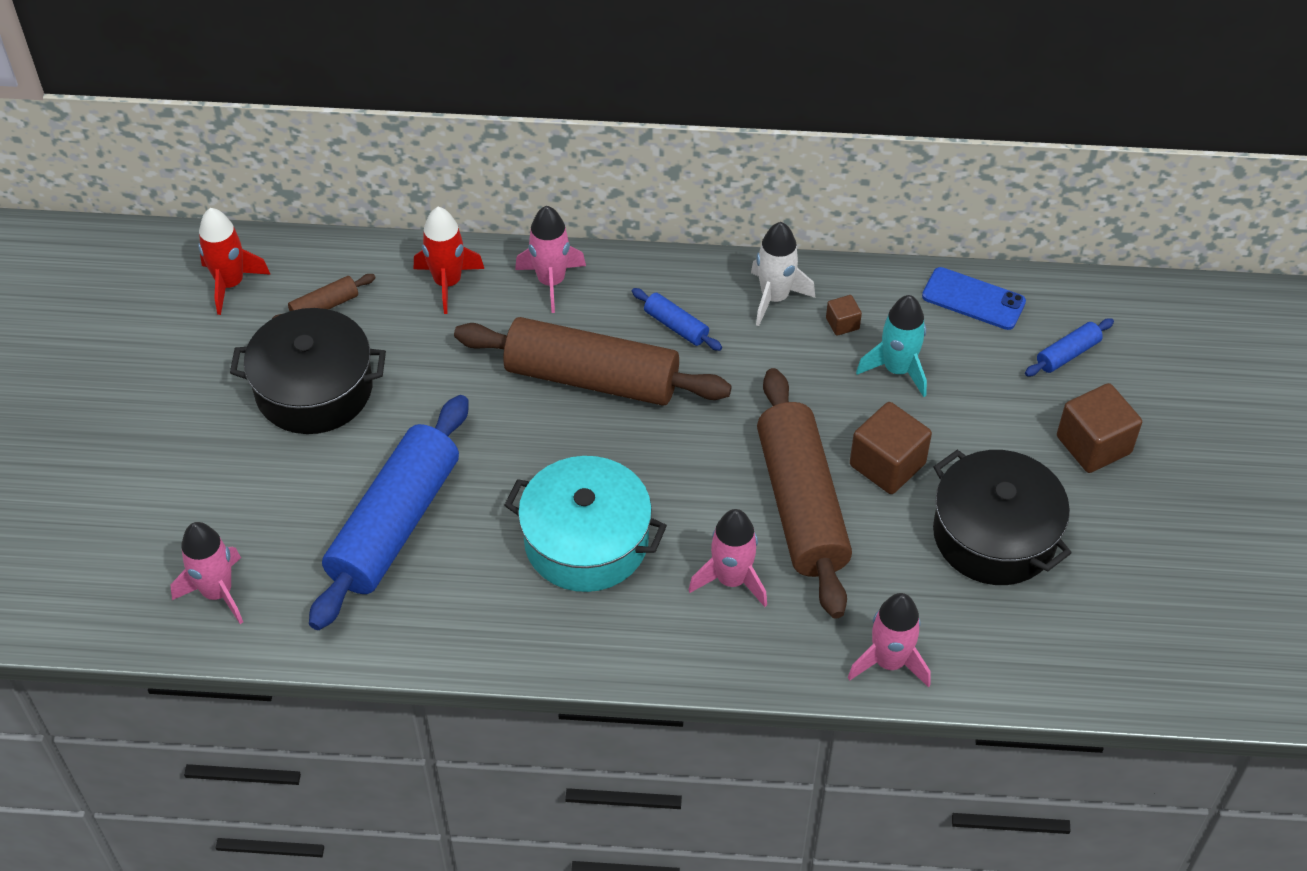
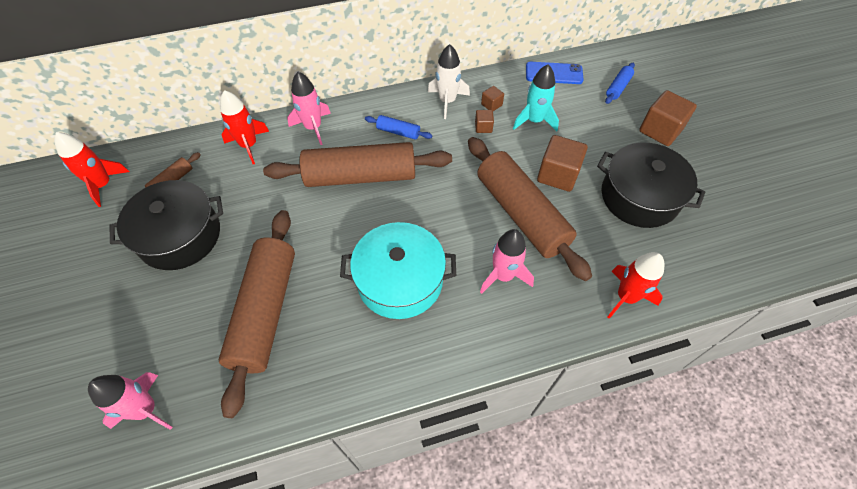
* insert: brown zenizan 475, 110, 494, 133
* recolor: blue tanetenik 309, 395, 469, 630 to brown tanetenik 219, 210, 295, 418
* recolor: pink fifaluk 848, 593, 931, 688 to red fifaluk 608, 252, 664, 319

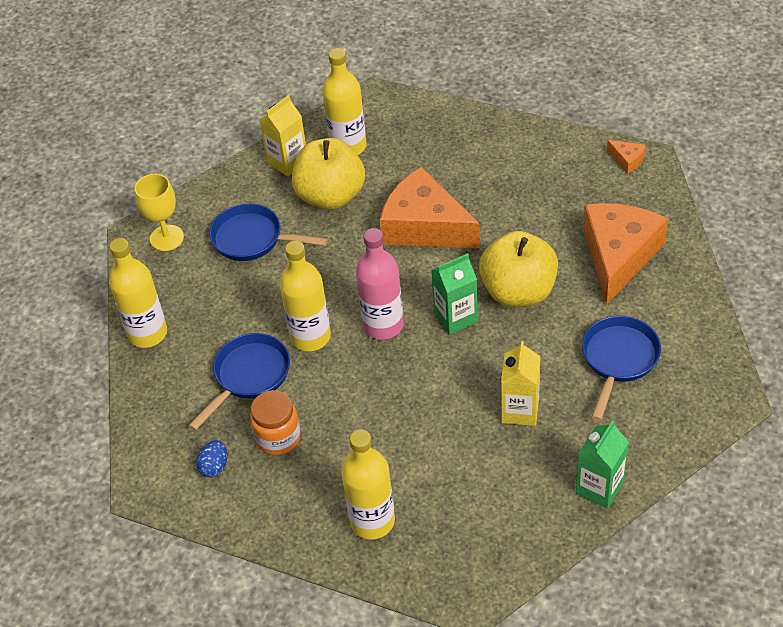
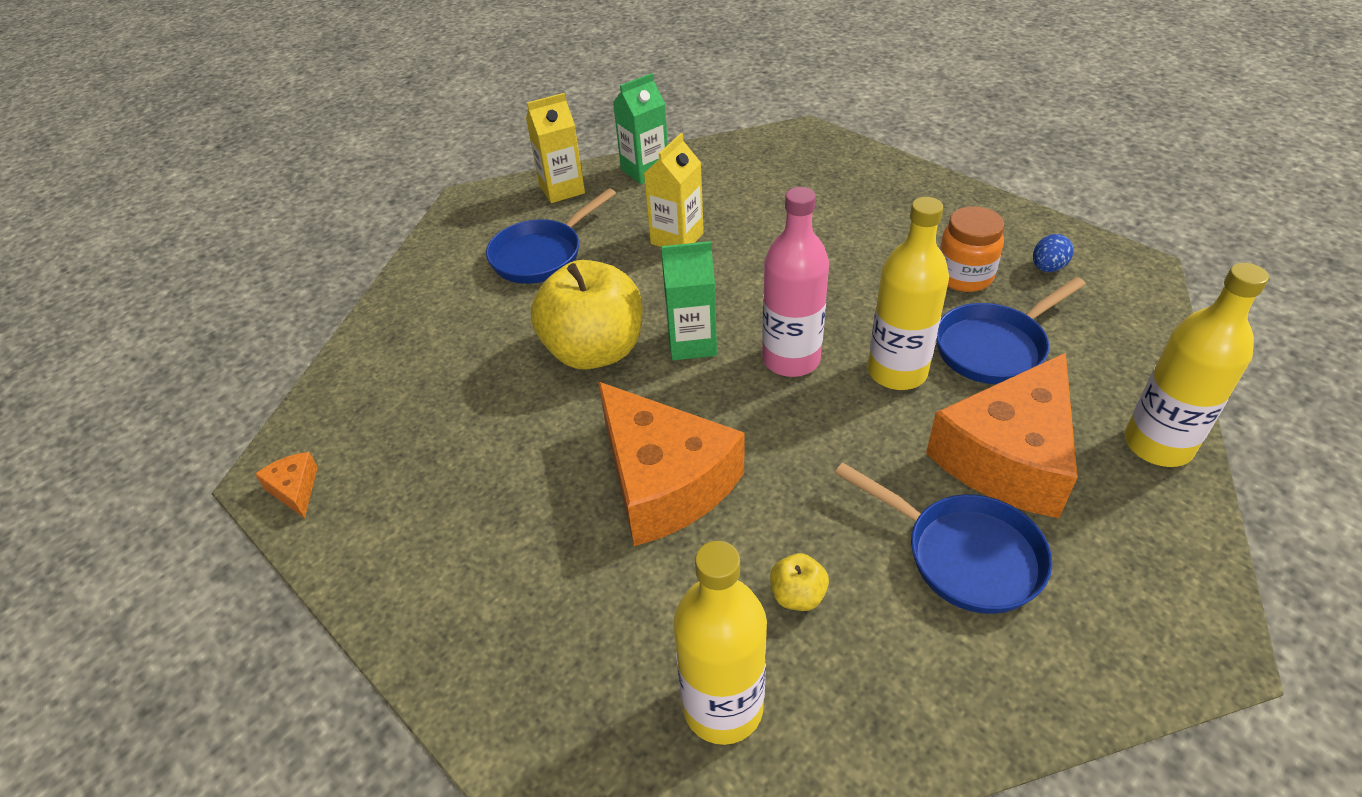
* delete: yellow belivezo 135, 174, 184, 251
* delete: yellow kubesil 341, 429, 395, 539
* move: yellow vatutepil 259, 95, 306, 176 to 526, 93, 585, 203
* move: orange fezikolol 583, 203, 668, 305 to 926, 353, 1078, 518
* resize: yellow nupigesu 292, 138, 365, 210 = 770, 553, 829, 611 x0.41

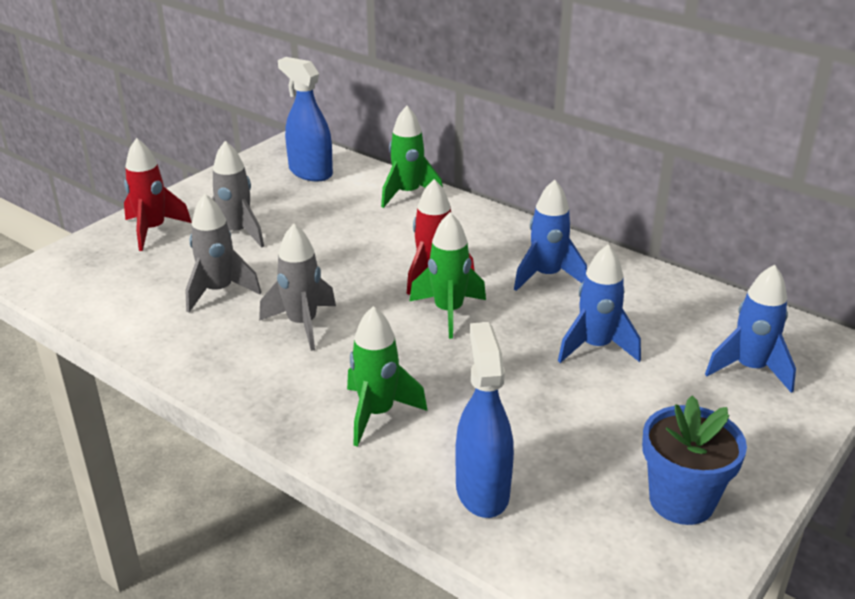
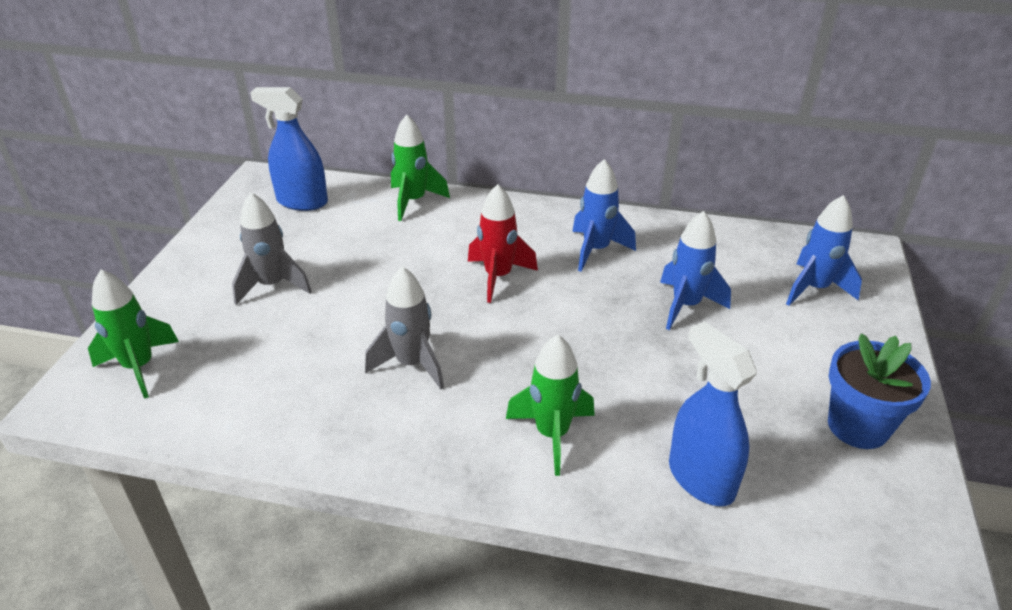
* delete: red fifaluk 124, 138, 192, 251
* delete: grey fifaluk 185, 194, 261, 312
* move: green fifaluk 409, 212, 486, 339 to 88, 270, 179, 399

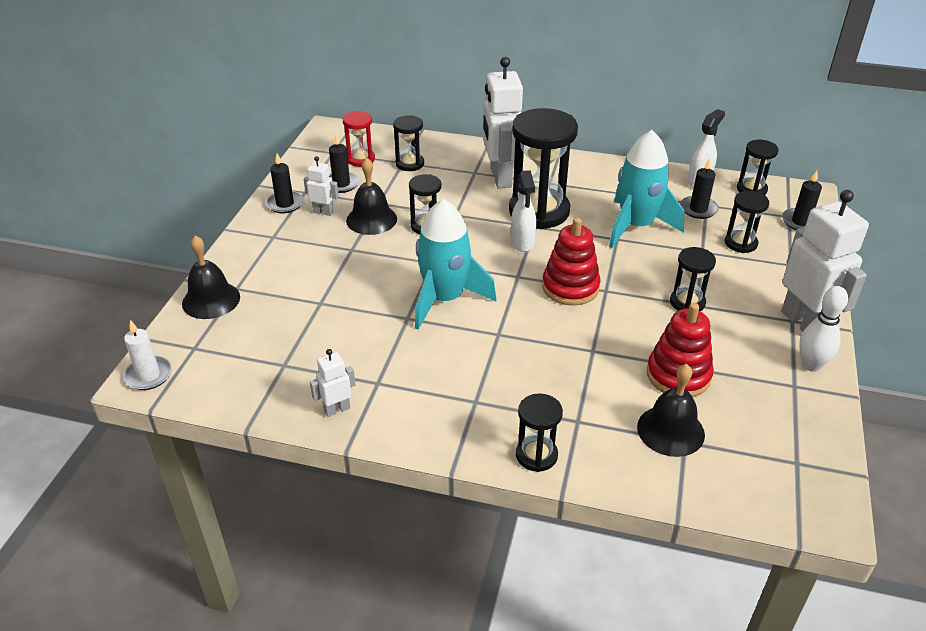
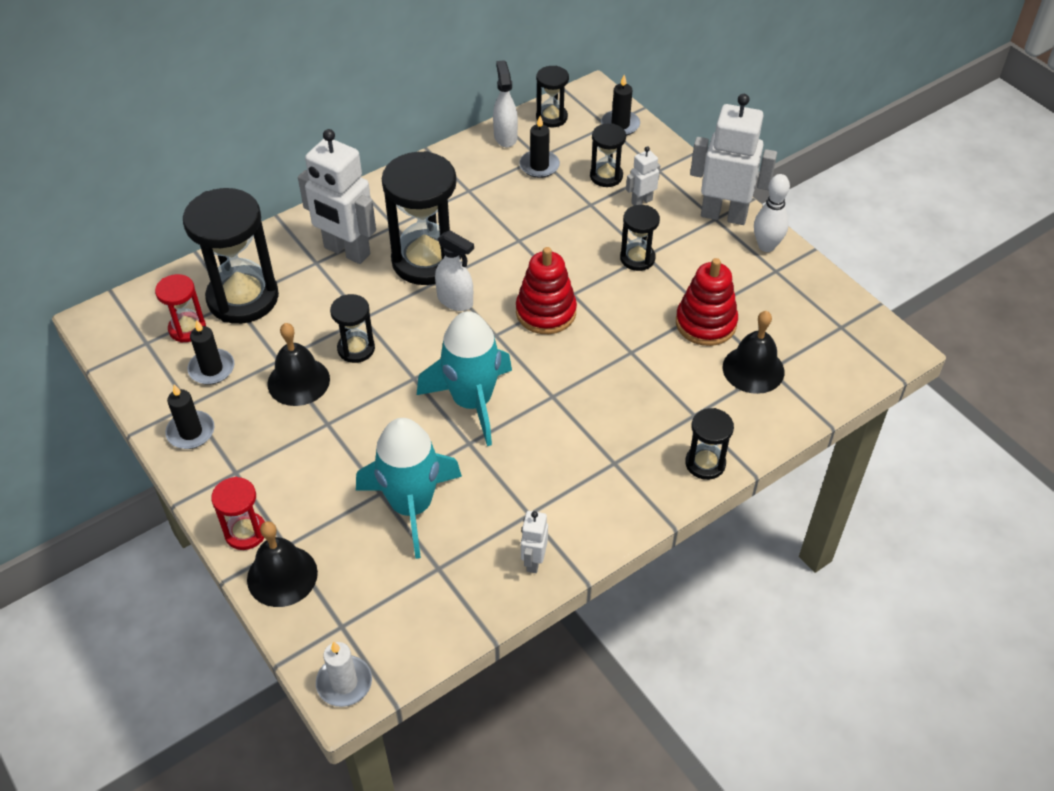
* insert: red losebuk 211, 477, 265, 550
* move: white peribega 304, 156, 339, 216 to 626, 146, 661, 205
* move: turquoise fifaluk 609, 130, 684, 248 to 356, 418, 462, 559
* resize: black losebuk 393, 115, 424, 171 = 183, 188, 279, 324 x1.97

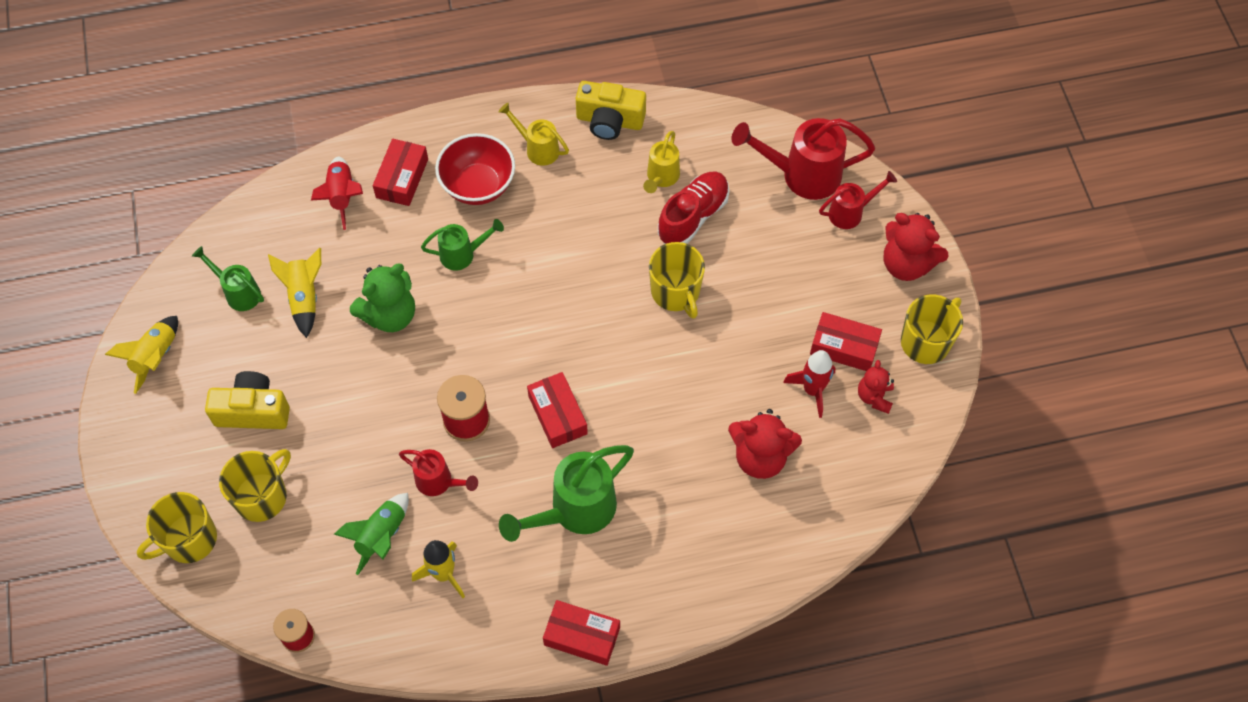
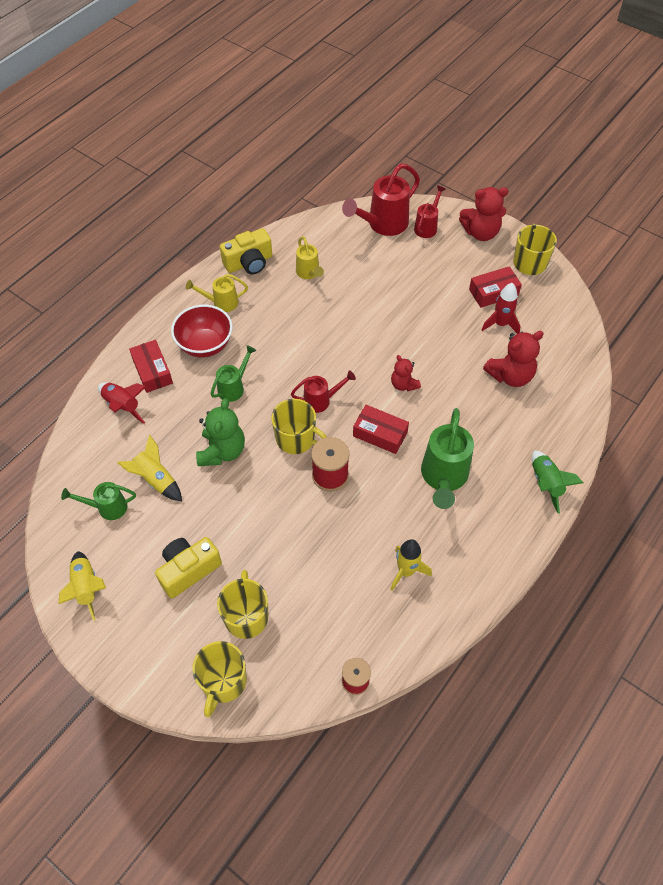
* delete: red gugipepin 543, 600, 620, 666
* delete: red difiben 658, 172, 729, 244
* move: green fifaluk 334, 493, 409, 575 to 532, 450, 584, 513
* move: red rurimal 399, 449, 478, 496 to 291, 371, 356, 413
* move: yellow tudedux 649, 242, 705, 319 to 271, 399, 327, 454
* move: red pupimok 858, 360, 894, 414 to 391, 355, 421, 391

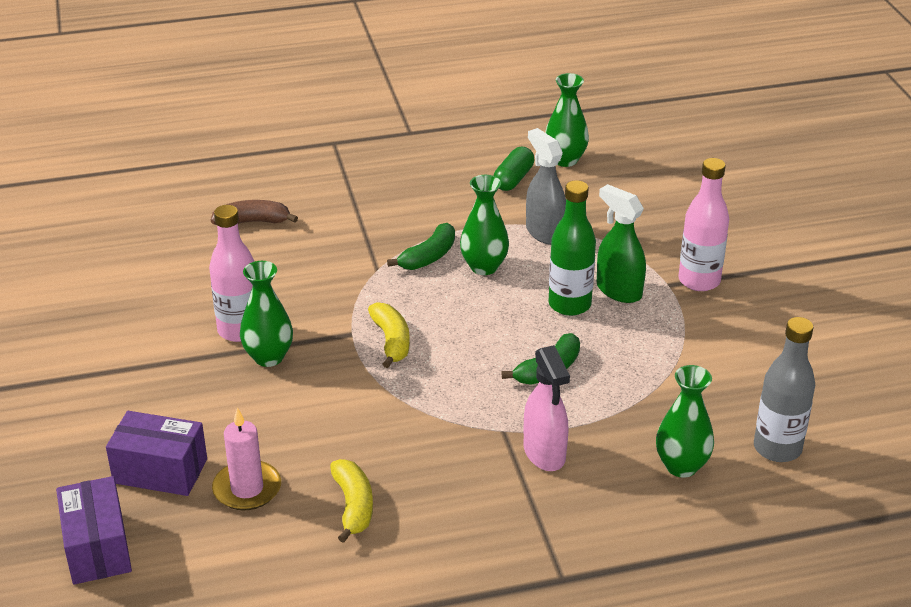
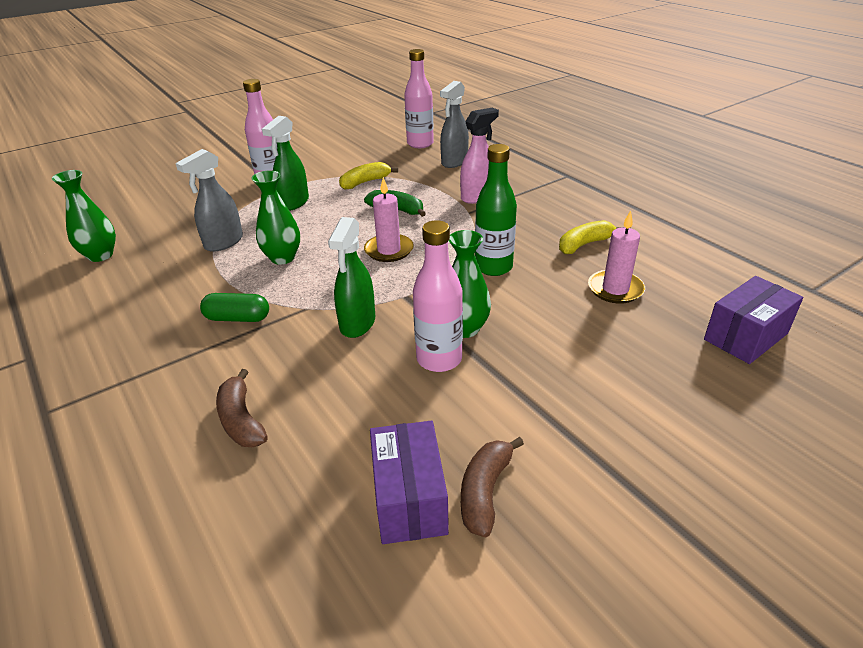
* delete: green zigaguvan 387, 223, 455, 270
* insert: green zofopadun 328, 217, 375, 338
* insert: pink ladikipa 364, 177, 414, 262
* insert: brown zigaguvan 461, 437, 524, 537
* move: purple gugipepin 106, 411, 207, 496 to 370, 421, 449, 544
* move: yellow zigaguvan 368, 302, 410, 368 to 339, 162, 398, 190
* move: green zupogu 494, 147, 534, 191 to 200, 293, 269, 322
* move: green kubesil 548, 180, 596, 316 to 475, 144, 517, 276
* replace: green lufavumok 656, 365, 714, 478 to grey zofopadun 440, 81, 469, 168
* recolor: grey kubesil 754, 317, 815, 462 to pink kubesil 404, 49, 434, 148

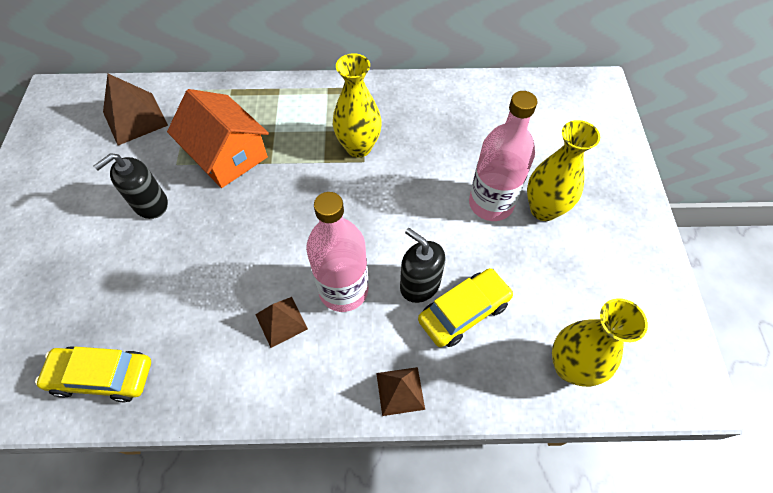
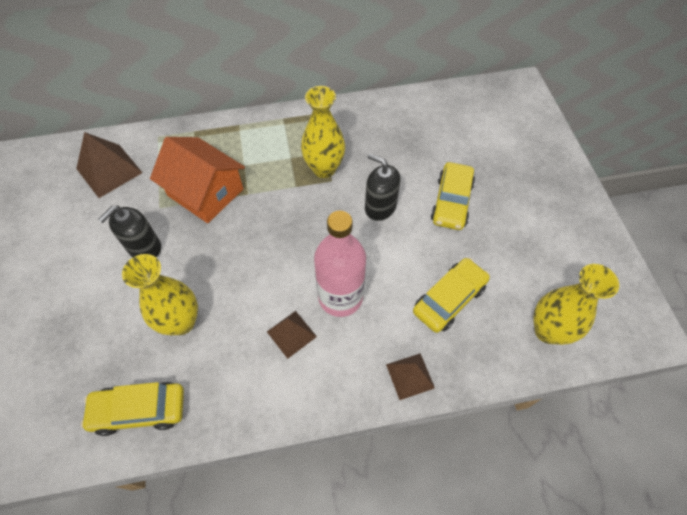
* move: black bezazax 400, 228, 445, 303 to 365, 153, 401, 221
* move: yellow lufavumok 527, 120, 600, 221 to 122, 254, 198, 335
* replace: pink kubesil 469, 91, 537, 221 to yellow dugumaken 431, 162, 475, 230

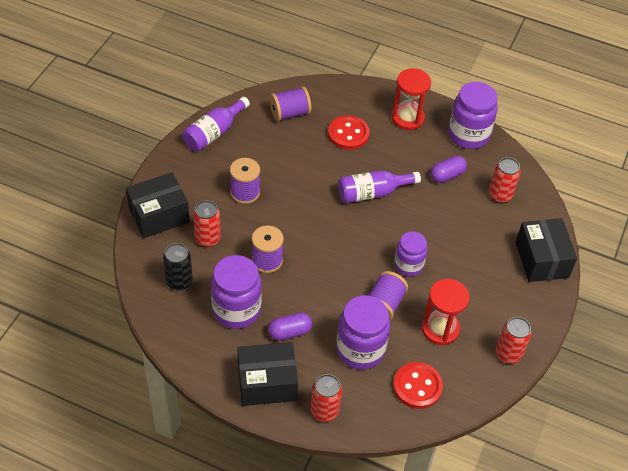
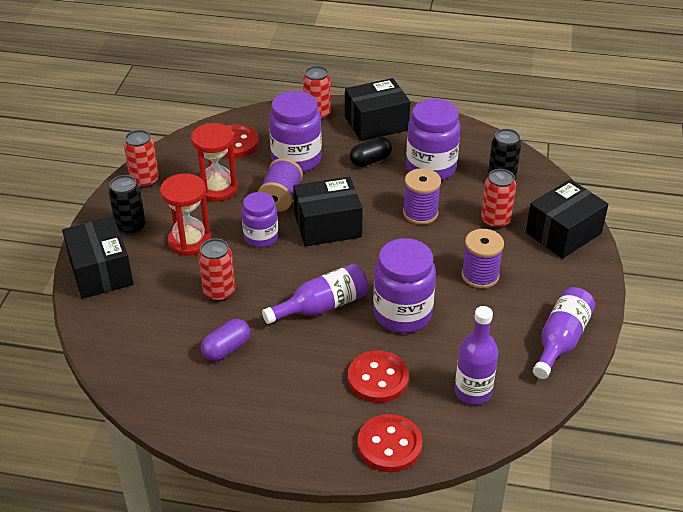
* insert: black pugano 109, 175, 146, 236
* insert: black gugipepin 293, 177, 363, 247
* insert: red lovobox 357, 414, 423, 472
* move: red losebuk 392, 68, 431, 130 to 160, 173, 212, 256
* move: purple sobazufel 448, 82, 498, 149 to 373, 238, 436, 333
* move: red pugano 489, 157, 521, 203 to 198, 239, 235, 302
* replace: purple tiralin 270, 86, 311, 121 to purple kubesil 455, 306, 498, 405
* recolor: purple zupogu 268, 312, 312, 341 to black zupogu 350, 137, 392, 167

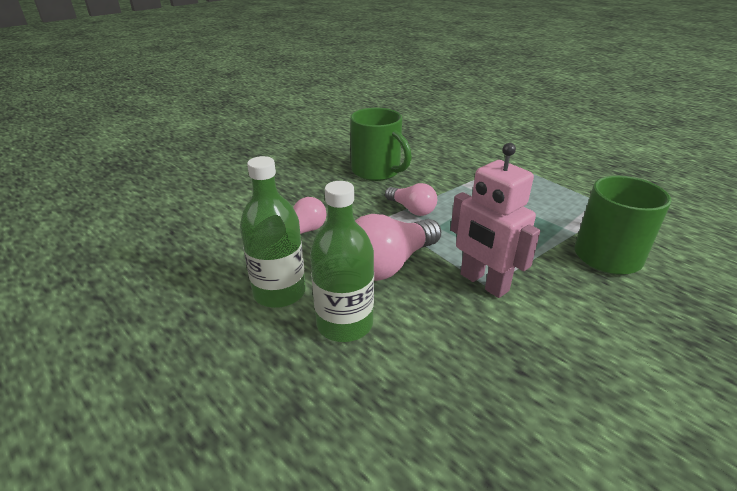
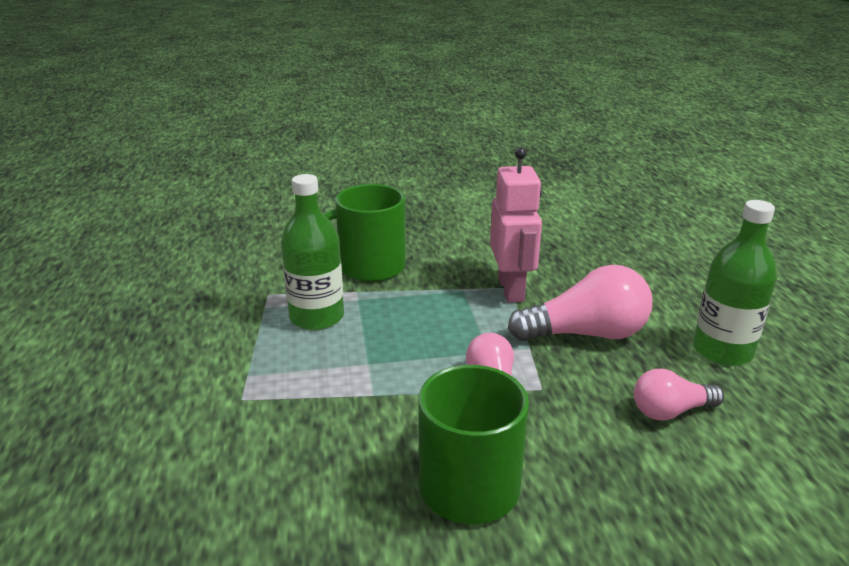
* move: green kubesil 310, 181, 374, 342 to 281, 174, 344, 330

